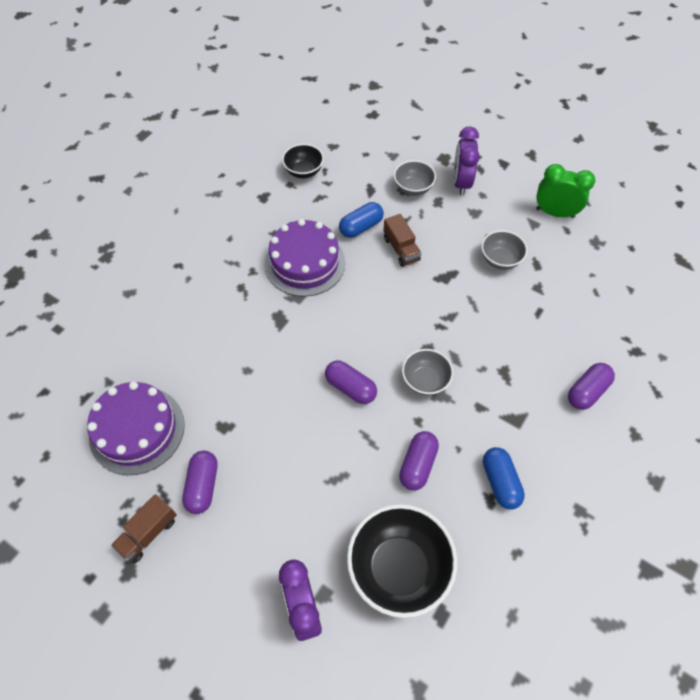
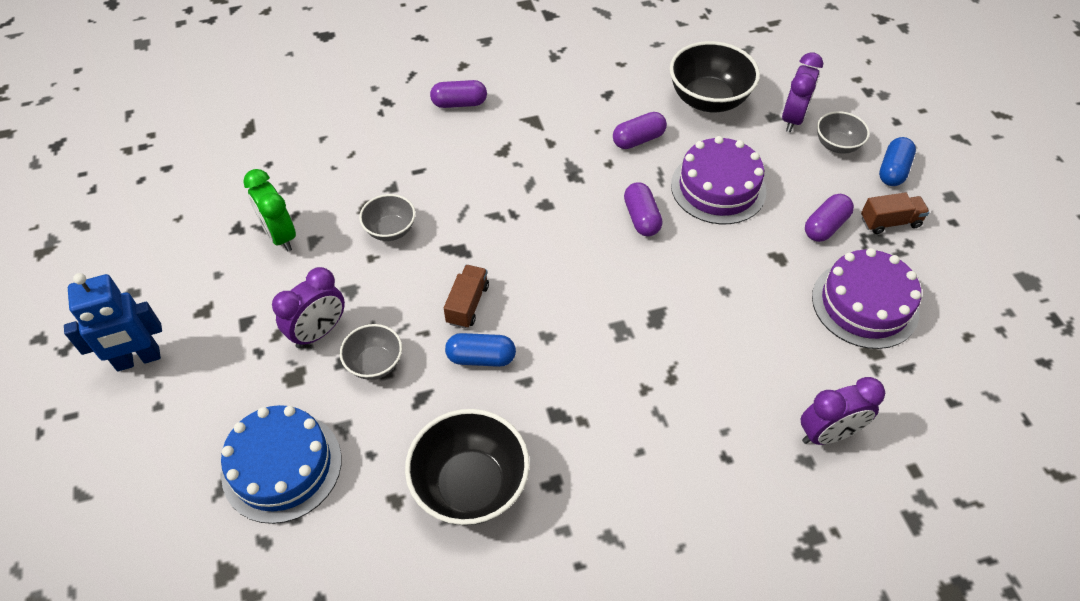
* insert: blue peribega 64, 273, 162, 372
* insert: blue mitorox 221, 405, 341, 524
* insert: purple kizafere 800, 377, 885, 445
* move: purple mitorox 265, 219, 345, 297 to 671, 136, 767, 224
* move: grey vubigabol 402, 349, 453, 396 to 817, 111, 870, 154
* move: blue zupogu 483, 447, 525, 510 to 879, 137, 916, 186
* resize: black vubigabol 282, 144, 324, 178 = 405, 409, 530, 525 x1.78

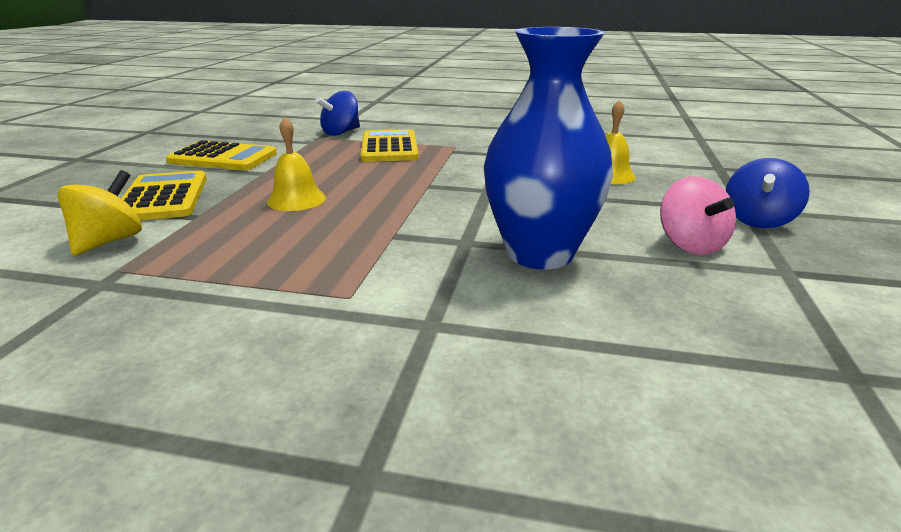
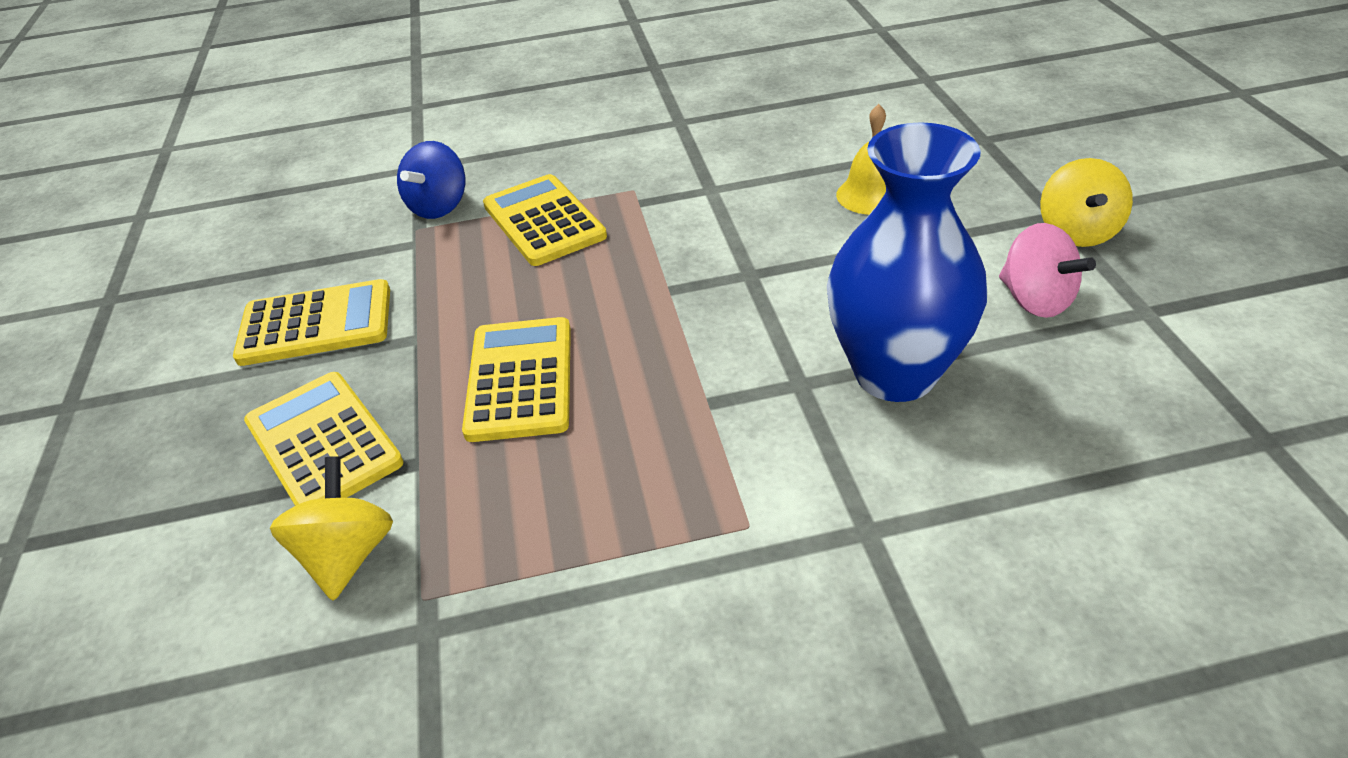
* replace: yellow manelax 267, 117, 326, 211 to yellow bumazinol 462, 317, 571, 442
* recolor: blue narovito 726, 158, 810, 228 to yellow narovito 1040, 158, 1133, 247

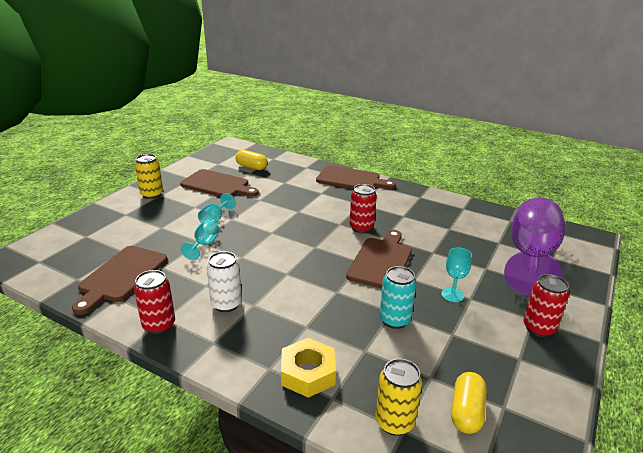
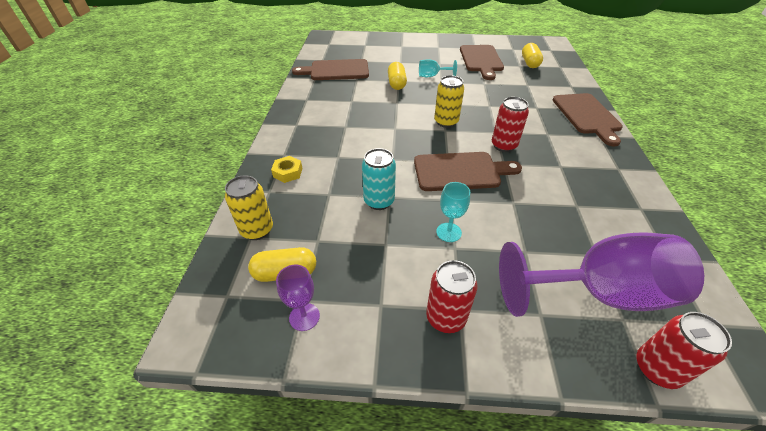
* delete: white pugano 207, 251, 242, 312
* insert: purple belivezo 276, 265, 320, 331
* move: red pugano 134, 270, 175, 334 to 636, 312, 732, 389
* move: yellow pugano 135, 154, 163, 199 to 434, 75, 464, 128
* replace: turquoise belivezo 181, 220, 219, 260 to yellow zupogu 388, 62, 407, 90
* resize: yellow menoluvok 281, 338, 336, 398 = 271, 156, 302, 183 x0.63

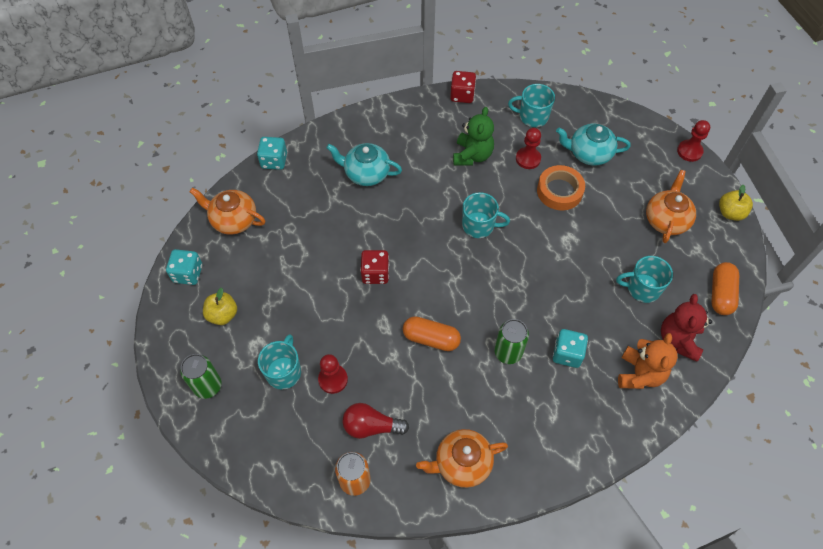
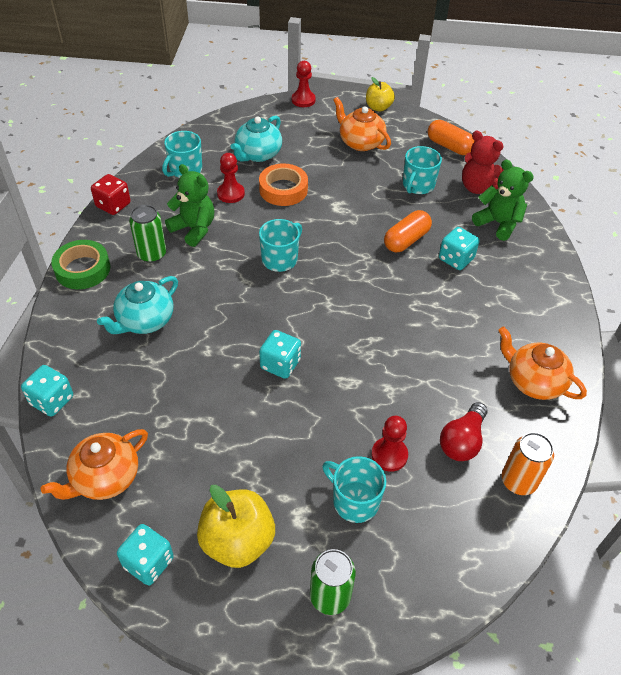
* insert: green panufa 51, 240, 110, 289
* move: orange zupogu 403, 316, 461, 351 to 384, 210, 432, 252
* move: green pugano 494, 319, 529, 364 to 129, 205, 166, 263
* recolor: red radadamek 360, 250, 389, 284 to turquoise radadamek 259, 330, 301, 379
* recolor: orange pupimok 618, 333, 678, 389 to green pupimok 472, 160, 534, 241
* rotate: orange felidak 416, 429, 508, 488 = 498, 327, 587, 400 120 degrees clockwise
* resize: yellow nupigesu 203, 288, 237, 325 = 197, 485, 275, 568 x1.59

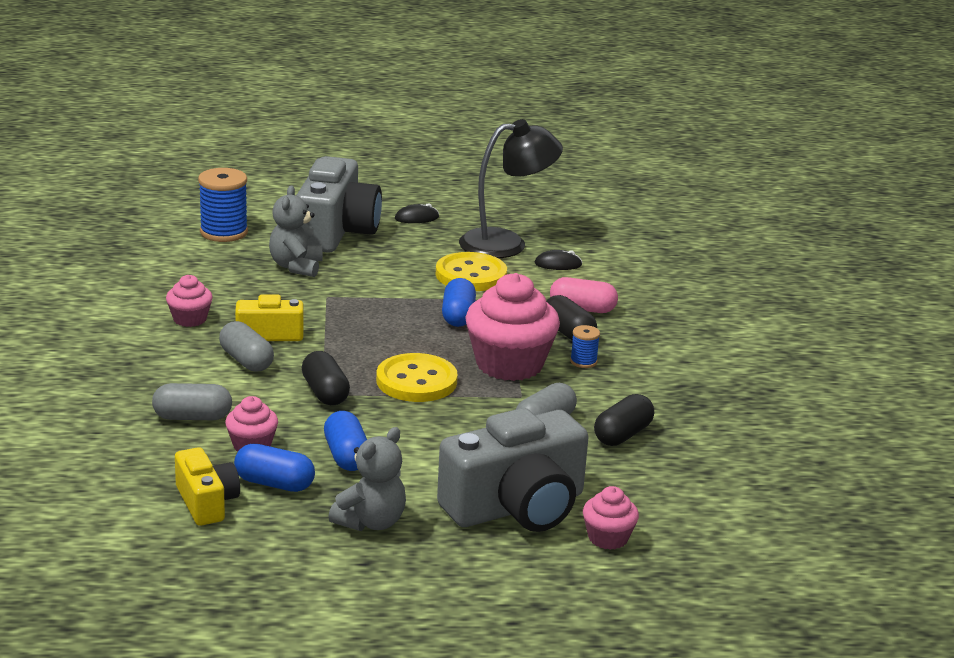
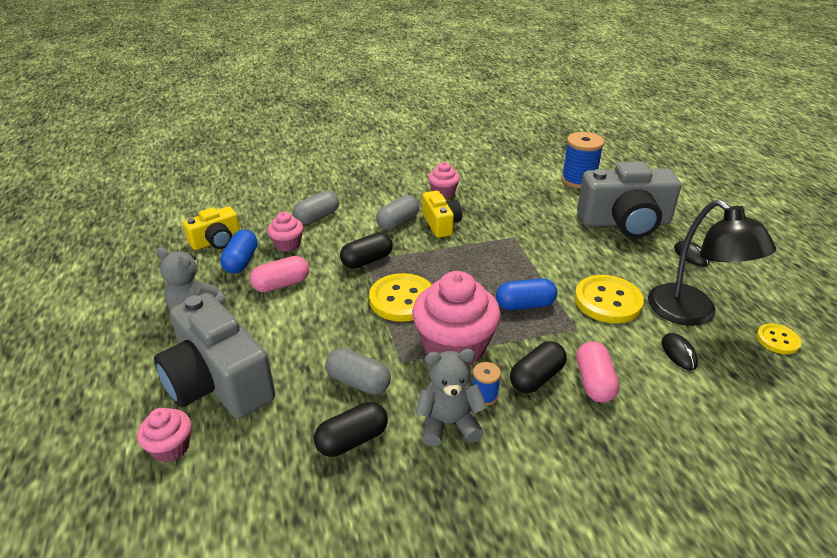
* insert: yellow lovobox 757, 323, 802, 354
* move: grey pupimok 269, 186, 323, 277 to 416, 349, 487, 447
* recolor: blue zupogu 324, 411, 367, 471 to pink zupogu 250, 256, 309, 293
* rotate: grey zupogu 152, 383, 232, 420 = 293, 191, 339, 225 60 degrees clockwise
* rotate: black zupogu 594, 394, 654, 446 = 314, 402, 388, 457 60 degrees counterclockwise

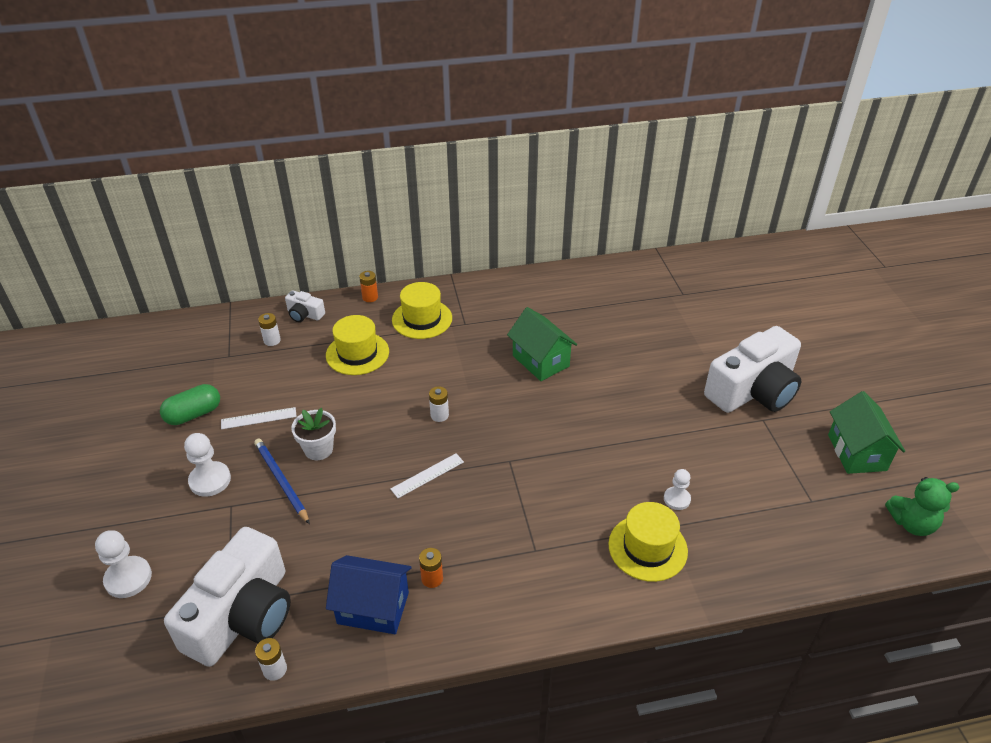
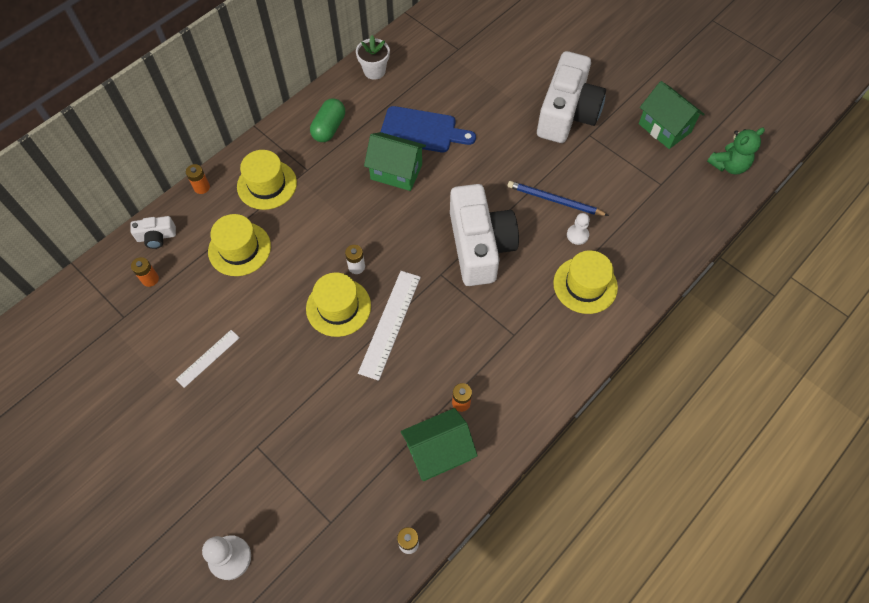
* delete: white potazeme 184, 433, 231, 497
* insert: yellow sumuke 306, 272, 371, 337
* insert: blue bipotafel 381, 106, 476, 152
* move: green zupogu 160, 384, 220, 425 to 310, 98, 345, 142
* move: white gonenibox 164, 527, 291, 667 to 450, 184, 519, 286
* move: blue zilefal 254, 439, 310, 524 to 507, 181, 609, 216
* move: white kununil 291, 408, 336, 460 to 356, 35, 390, 80
* recolor: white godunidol 258, 313, 281, 346 to orange godunidol 131, 257, 159, 287
* recolor: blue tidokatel 326, 555, 412, 634 to green tidokatel 401, 408, 478, 481
* resize: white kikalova 391, 453, 464, 498 = 358, 271, 421, 381 x1.70

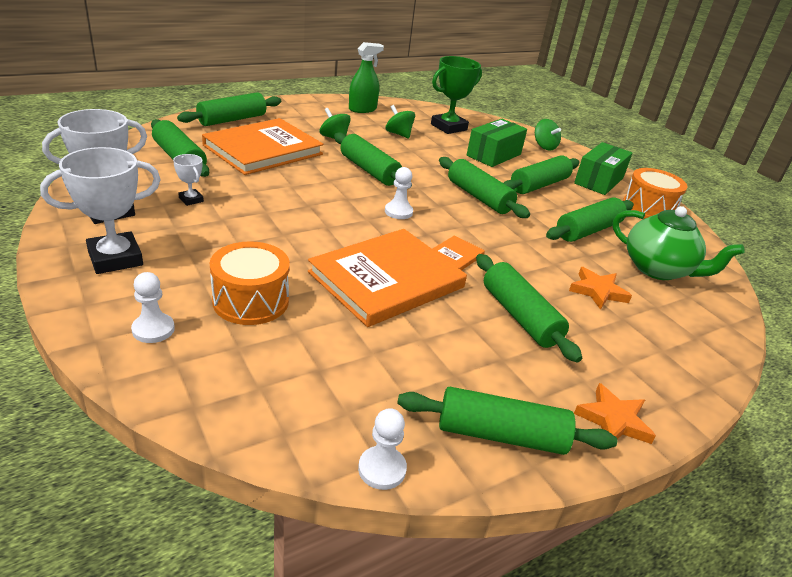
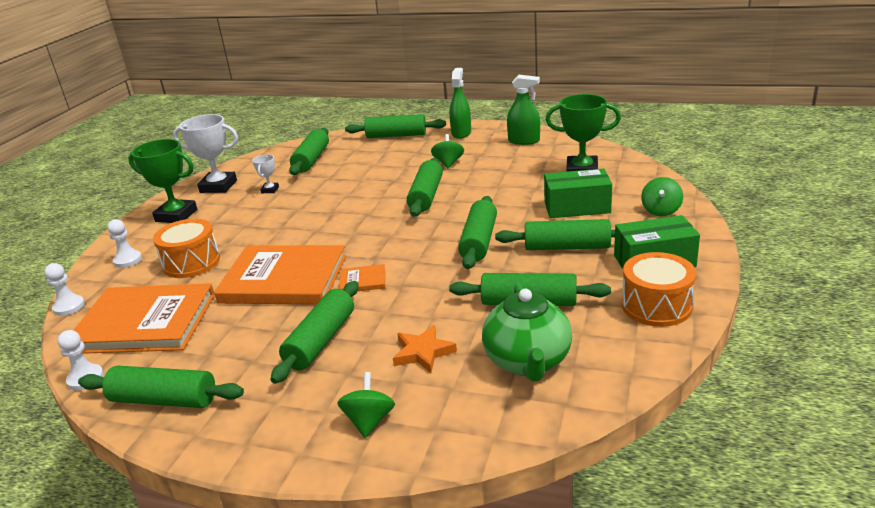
* delete: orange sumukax 574, 383, 656, 444
* insert: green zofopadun 449, 68, 471, 139
* move: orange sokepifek 202, 118, 324, 175 to 73, 283, 215, 354
* move: white potazeme 385, 167, 413, 219 to 44, 263, 85, 316
* move: green narovito 386, 105, 415, 139 to 337, 372, 395, 438
* recolor: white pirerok 40, 147, 161, 274 to green pirerok 128, 139, 197, 223
* rotate: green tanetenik 397, 387, 617, 455 = 78, 366, 244, 408 45 degrees counterclockwise

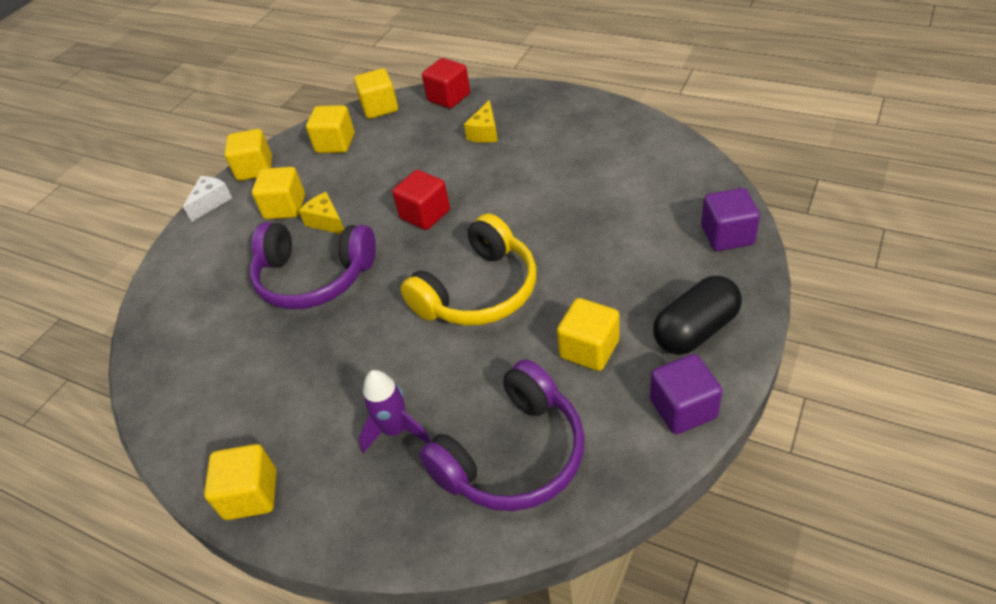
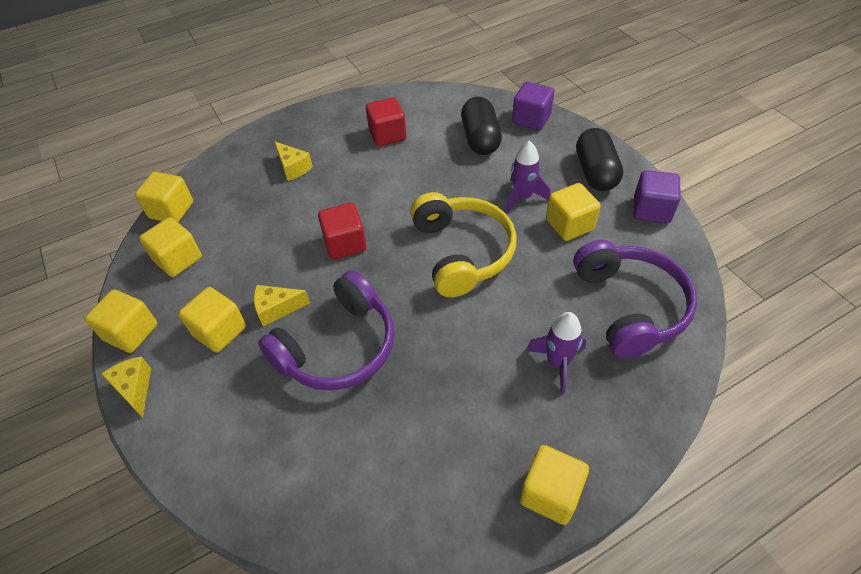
* insert: black zupogu 461, 97, 502, 155
* insert: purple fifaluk 506, 141, 551, 214
* move: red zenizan 422, 58, 470, 108 to 366, 97, 406, 146
* recolor: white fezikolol 183, 176, 232, 222 to yellow fezikolol 101, 356, 151, 417

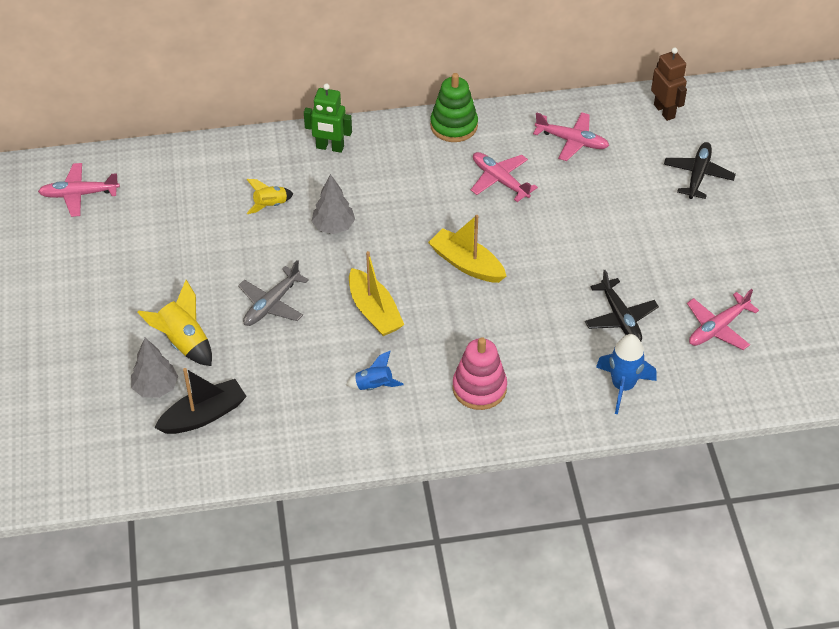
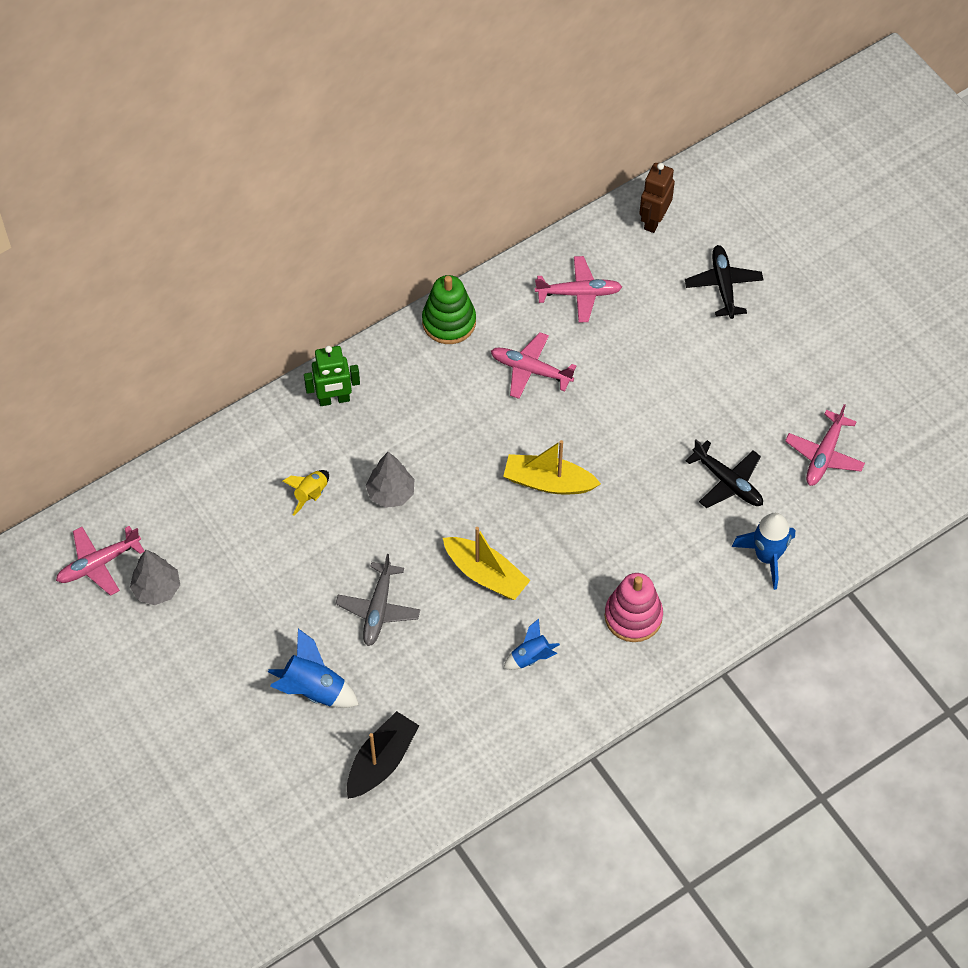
* move: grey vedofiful 131, 338, 178, 398 to 130, 550, 180, 605
* recolor: yellow fifaluk 137, 280, 212, 366 to blue fifaluk 268, 629, 359, 708
* rotate: brown peribega 651, 47, 687, 121 = 639, 163, 675, 233 105 degrees counterclockwise

